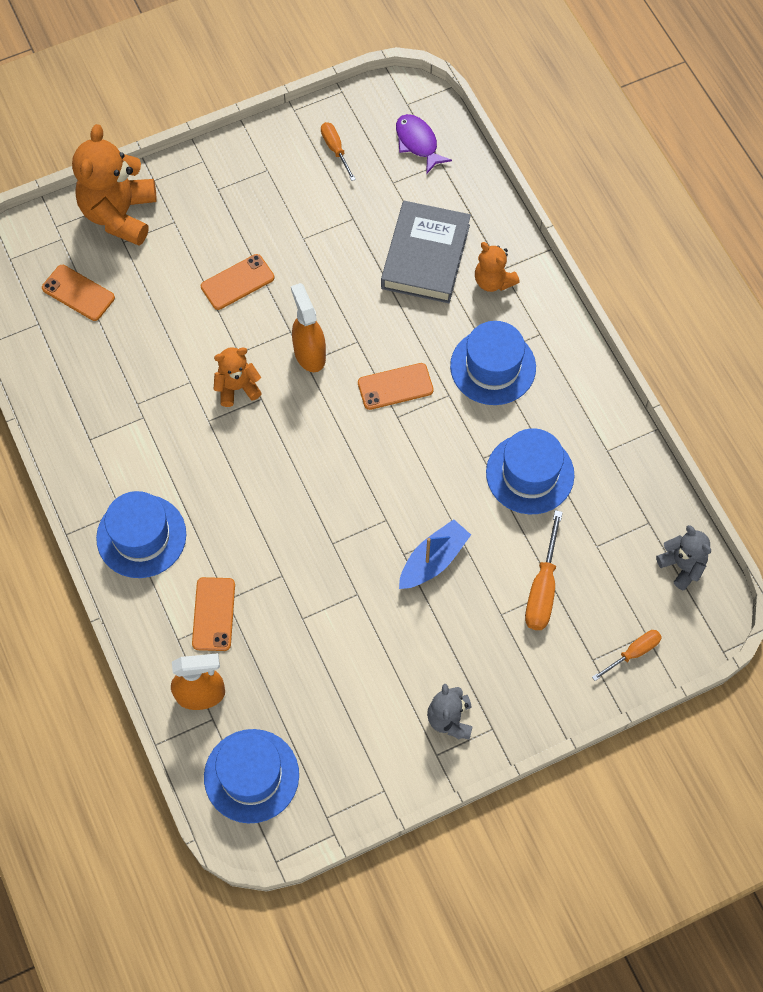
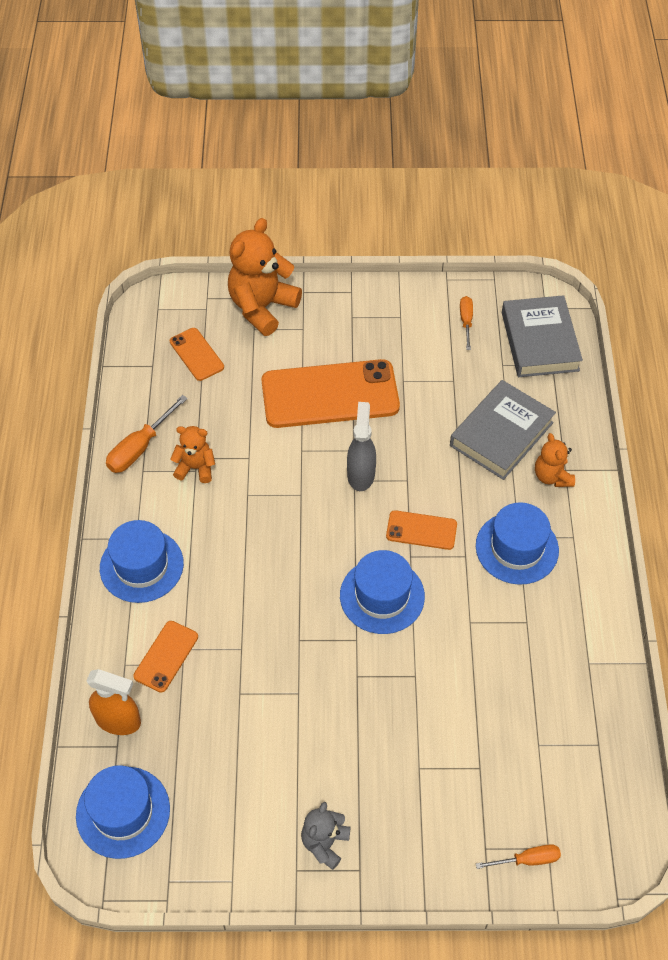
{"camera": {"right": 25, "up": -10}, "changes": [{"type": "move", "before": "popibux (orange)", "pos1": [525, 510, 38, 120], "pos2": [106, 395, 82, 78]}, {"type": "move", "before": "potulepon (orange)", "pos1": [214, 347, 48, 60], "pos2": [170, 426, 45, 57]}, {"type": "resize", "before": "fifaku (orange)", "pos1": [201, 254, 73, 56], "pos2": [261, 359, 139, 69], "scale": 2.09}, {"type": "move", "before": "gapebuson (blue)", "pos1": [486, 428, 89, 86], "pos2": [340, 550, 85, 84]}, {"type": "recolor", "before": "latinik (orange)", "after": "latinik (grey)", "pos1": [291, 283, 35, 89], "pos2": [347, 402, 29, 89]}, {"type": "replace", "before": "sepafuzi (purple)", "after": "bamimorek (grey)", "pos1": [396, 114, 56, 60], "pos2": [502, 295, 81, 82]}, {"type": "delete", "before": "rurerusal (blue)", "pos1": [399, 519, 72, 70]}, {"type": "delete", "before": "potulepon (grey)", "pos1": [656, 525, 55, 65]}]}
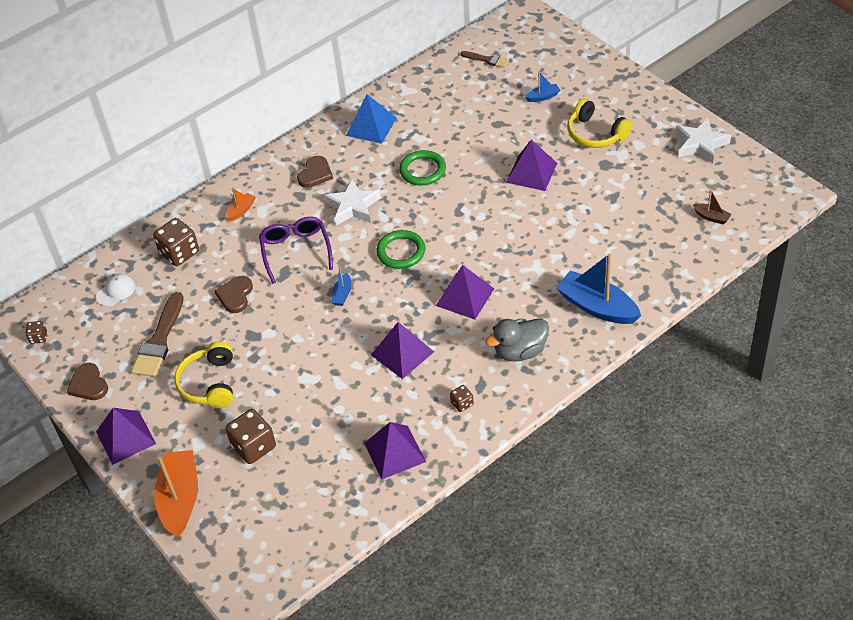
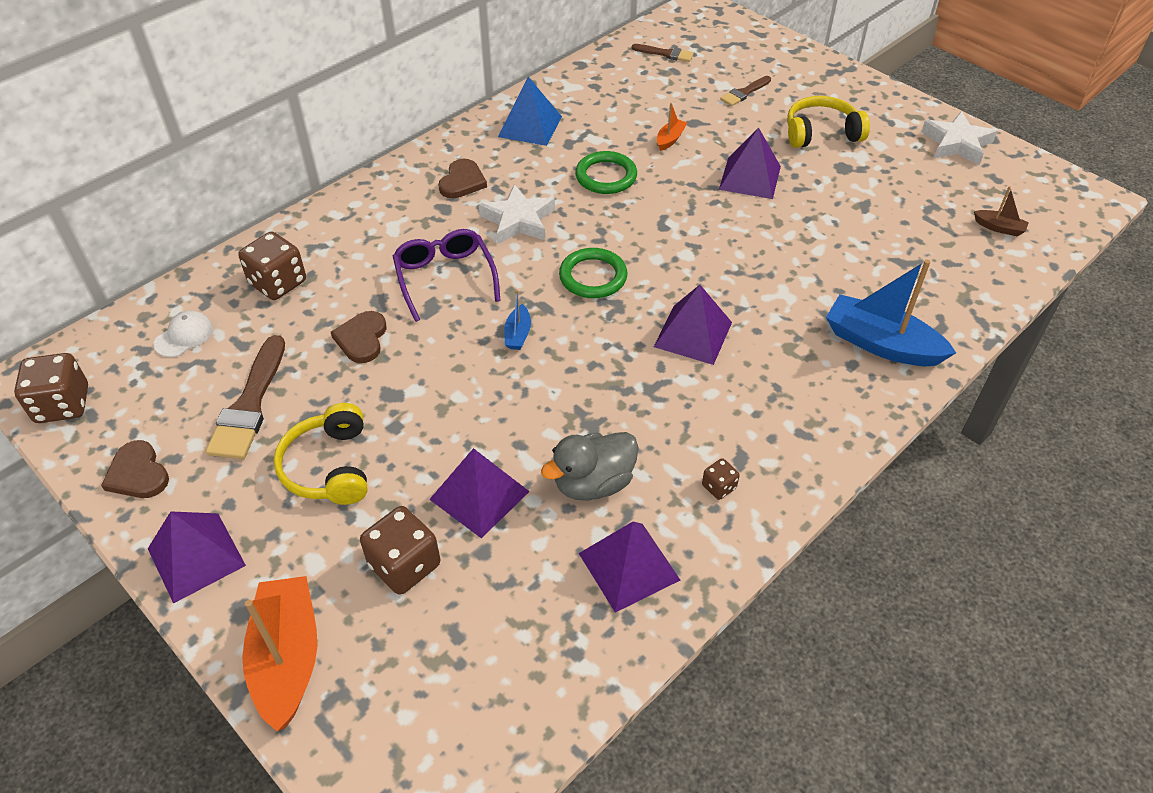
{"camera": {"right": -10, "up": 0}, "changes": [{"type": "resize", "before": "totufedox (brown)", "pos1": [26, 321, 21, 23], "pos2": [14, 353, 74, 70], "scale": 1.98}, {"type": "move", "before": "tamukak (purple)", "pos1": [371, 322, 63, 57], "pos2": [429, 448, 101, 90]}, {"type": "move", "before": "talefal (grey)", "pos1": [485, 318, 64, 44], "pos2": [541, 432, 97, 69]}, {"type": "move", "before": "rurerusal (orange)", "pos1": [226, 188, 30, 33], "pos2": [657, 103, 30, 48]}, {"type": "replace", "before": "rurerusal (blue)", "after": "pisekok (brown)", "pos1": [525, 72, 35, 30], "pos2": [720, 76, 51, 30]}, {"type": "rotate", "before": "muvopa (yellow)", "pos1": [568, 98, 64, 50], "pos2": [787, 96, 83, 52], "turn": 135}]}
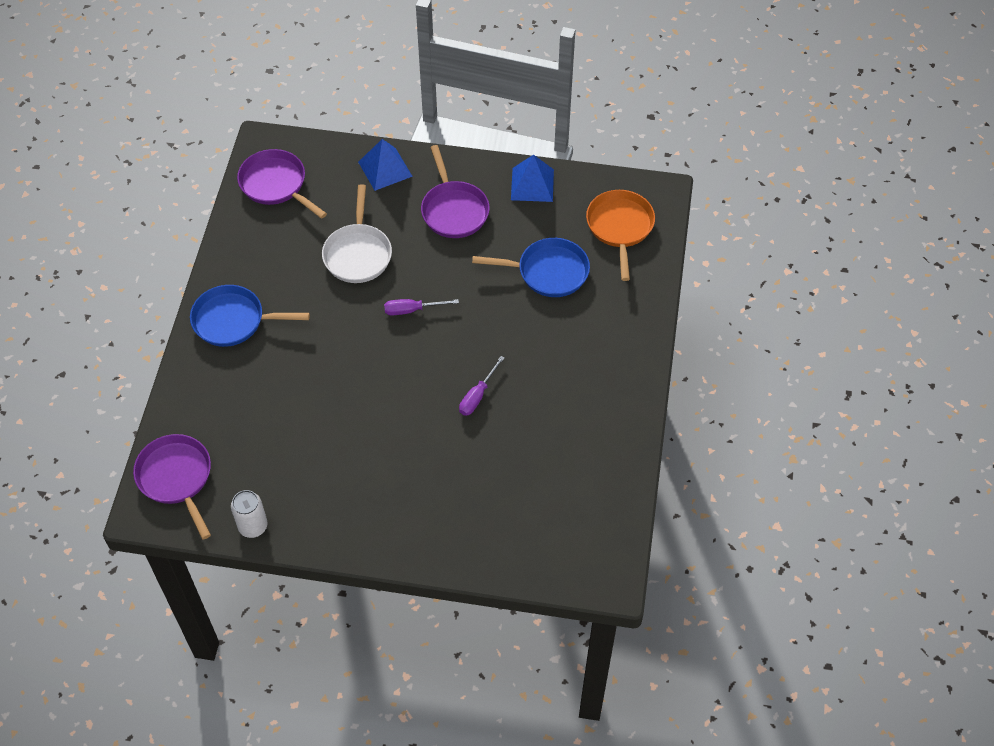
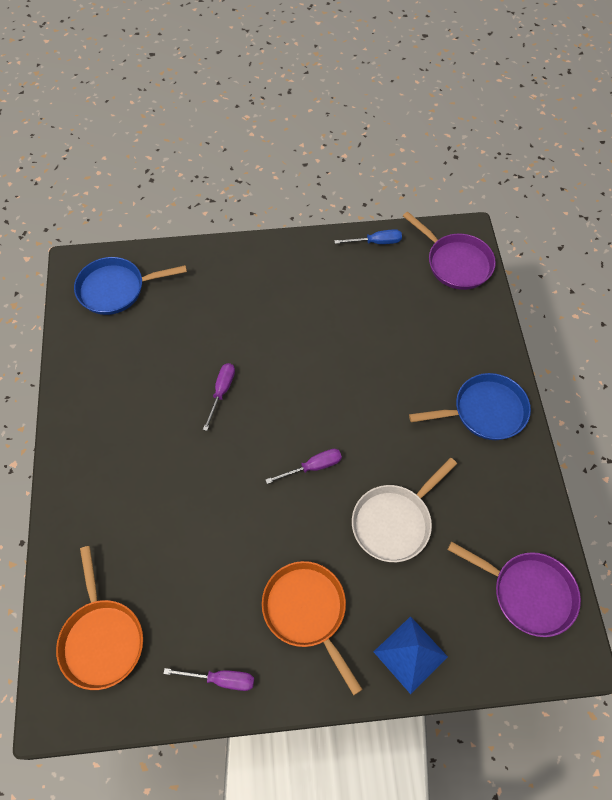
{"camera": {"right": 165, "up": 5}, "changes": [{"type": "move", "before": "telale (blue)", "pos1": [472, 238, 118, 59], "pos2": [74, 257, 113, 58]}, {"type": "replace", "before": "tamukak (blue)", "after": "popibux (purple)", "pos1": [511, 154, 43, 48], "pos2": [163, 668, 91, 23]}, {"type": "recolor", "before": "telale (purple)", "after": "telale (orange)", "pos1": [421, 145, 69, 93], "pos2": [262, 561, 101, 134]}, {"type": "replace", "before": "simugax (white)", "after": "popibux (blue)", "pos1": [231, 490, 37, 48], "pos2": [334, 229, 68, 15]}, {"type": "rotate", "before": "telale (white)", "pos1": [322, 184, 70, 99], "pos2": [352, 458, 105, 104], "turn": -120}]}
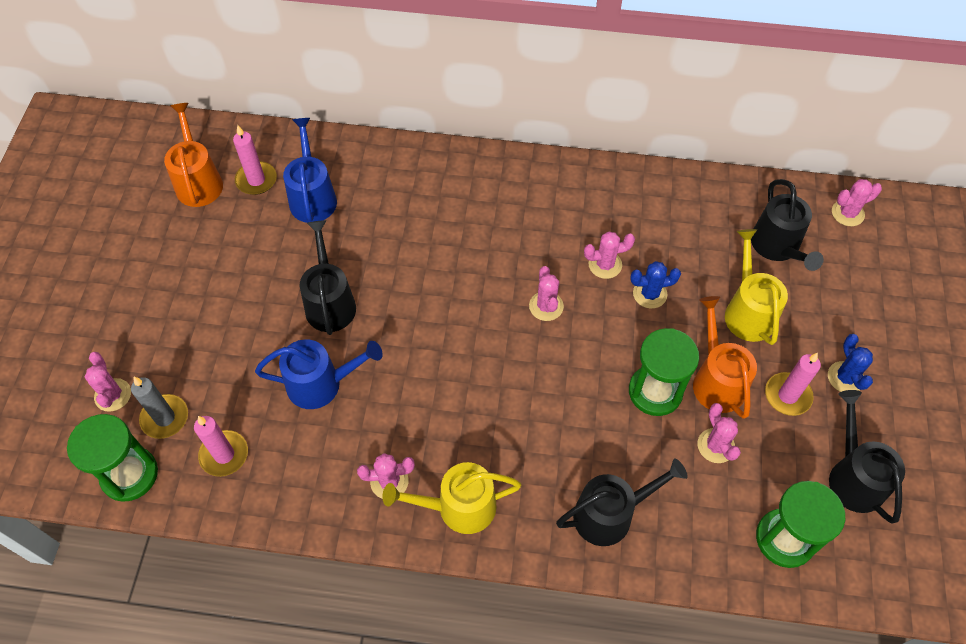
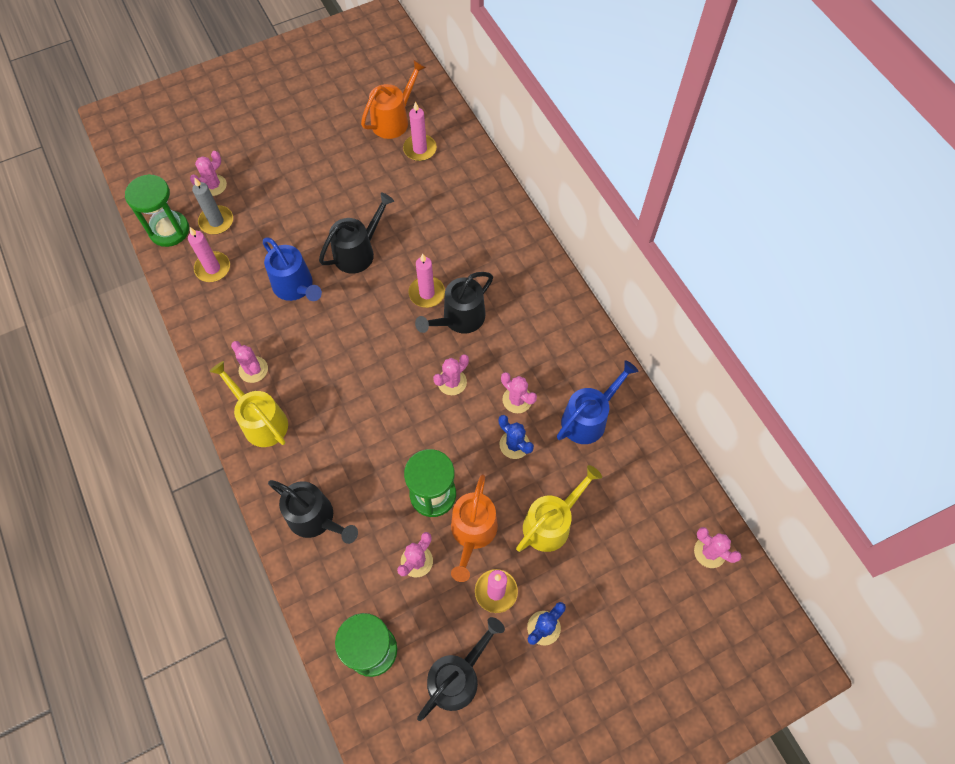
{"camera": {"right": 55, "up": 5}, "changes": [{"type": "insert", "after": "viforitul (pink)", "pos2": [408, 254, 37, 54]}, {"type": "move", "before": "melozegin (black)", "pos1": [751, 179, 73, 92], "pos2": [415, 272, 78, 61]}, {"type": "rotate", "before": "melozegin (orange)", "pos1": [693, 296, 64, 123], "pos2": [451, 474, 47, 108], "turn": 150}, {"type": "move", "before": "melozegin (blue)", "pos1": [283, 118, 54, 105], "pos2": [557, 360, 81, 84]}]}
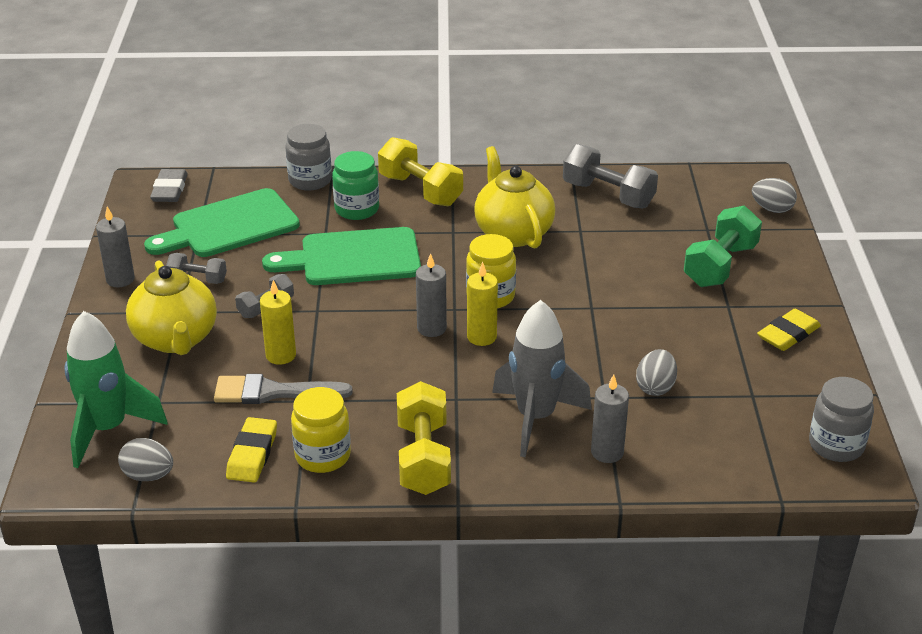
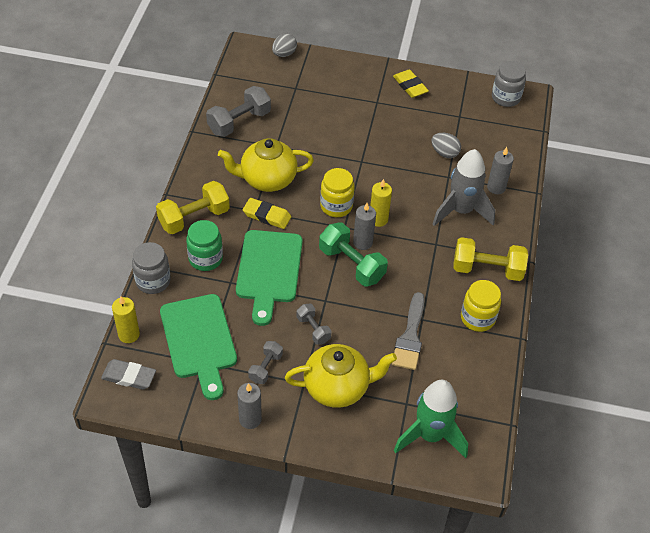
{"camera": {"right": -80, "up": 15}, "changes": [{"type": "move", "before": "viforitul (yellow)", "pos1": [260, 280, 36, 85], "pos2": [112, 296, 28, 47]}, {"type": "move", "before": "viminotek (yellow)", "pos1": [226, 417, 51, 66], "pos2": [243, 198, 48, 31]}, {"type": "move", "before": "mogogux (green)", "pos1": [684, 206, 78, 81], "pos2": [319, 222, 69, 64]}, {"type": "delete", "before": "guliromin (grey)", "pos1": [118, 438, 55, 43]}]}
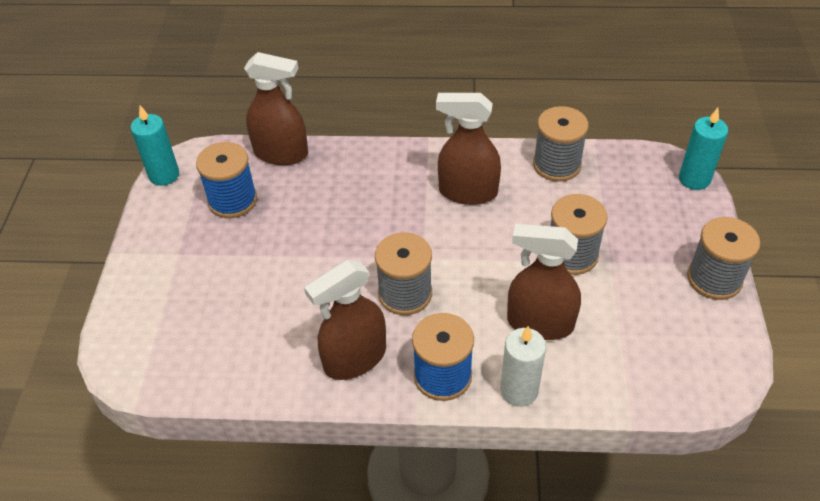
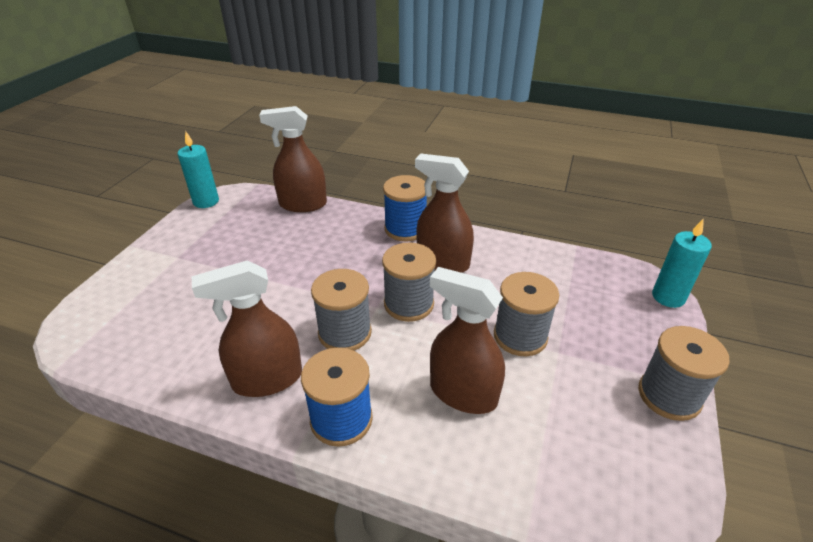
{"camera": {"right": 15, "up": -10}, "changes": [{"type": "rotate", "before": "latinik (brown)", "pos1": [244, 52, 64, 113], "pos2": [259, 106, 68, 106], "turn": 150}, {"type": "move", "before": "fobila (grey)", "pos1": [533, 106, 56, 76], "pos2": [382, 242, 54, 80]}, {"type": "move", "before": "fobila (blue)", "pos1": [196, 142, 61, 76], "pos2": [383, 175, 44, 66]}, {"type": "delete", "before": "viforitul (white)", "pos1": [500, 326, 46, 81]}]}
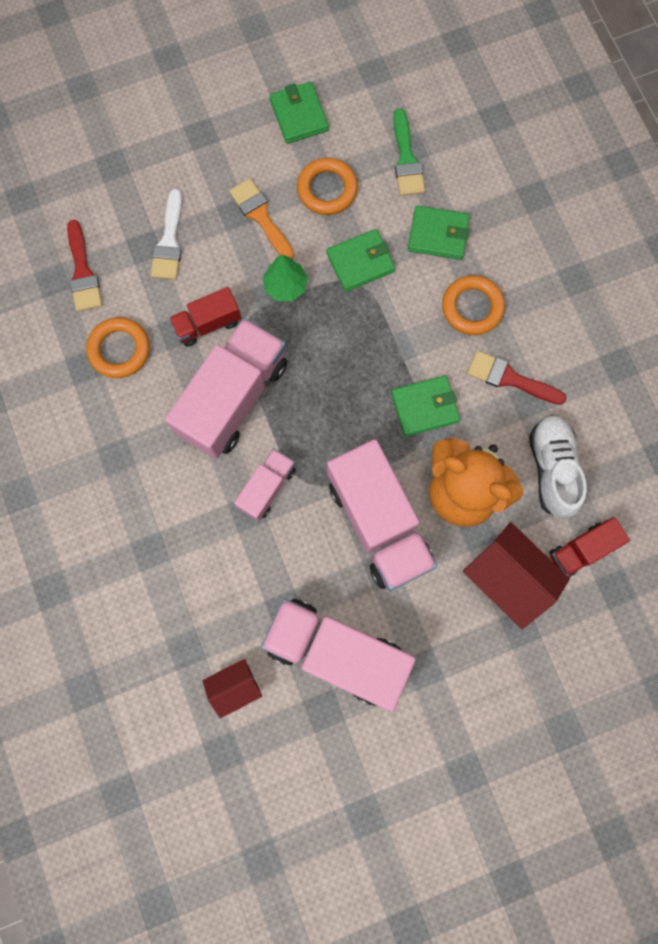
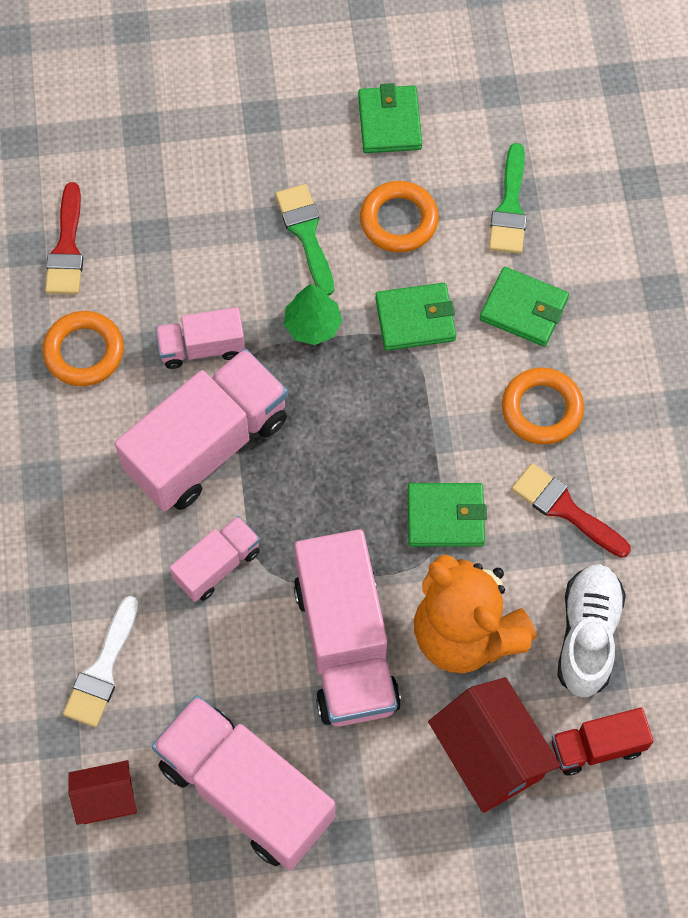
{"camera": {"right": 15, "up": -10}, "changes": [{"type": "move", "before": "pisekok (white)", "pos1": [151, 189, 31, 91], "pos2": [63, 596, 76, 131]}, {"type": "recolor", "before": "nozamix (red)", "after": "nozamix (pink)", "pos1": [169, 287, 72, 60], "pos2": [155, 307, 90, 62]}, {"type": "recolor", "before": "pisekok (orange)", "after": "pisekok (green)", "pos1": [229, 178, 65, 81], "pos2": [275, 184, 59, 112]}]}
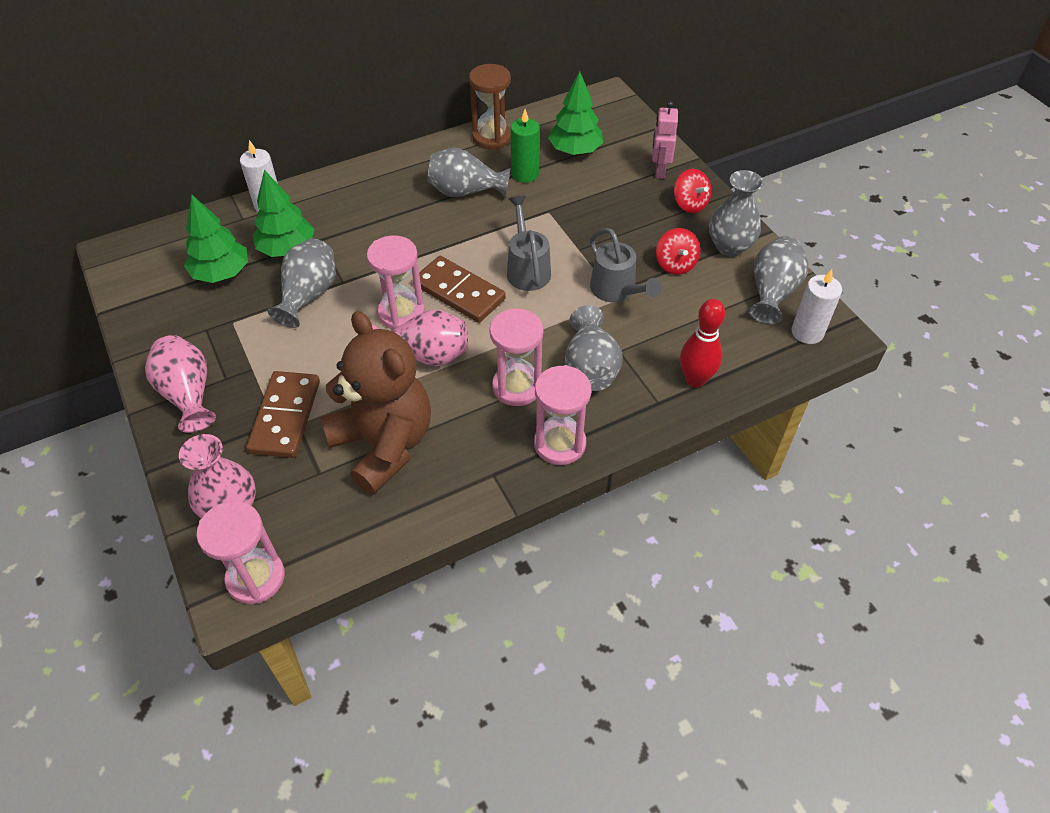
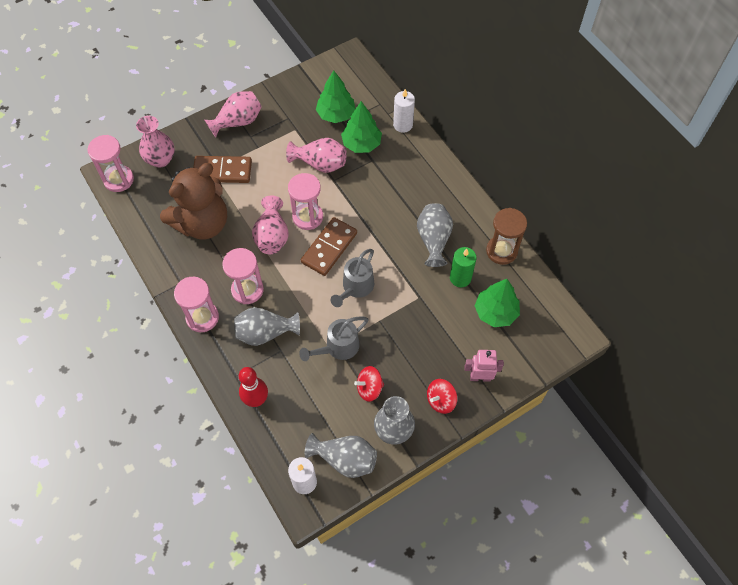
{"camera": {"right": 85, "up": 10}, "changes": [{"type": "recolor", "before": "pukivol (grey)", "after": "pukivol (pink)", "pos1": [268, 238, 68, 90], "pos2": [286, 138, 61, 35]}, {"type": "rotate", "before": "melozegin (grey)", "pos1": [507, 196, 44, 95], "pos2": [331, 249, 43, 58], "turn": 135}]}
